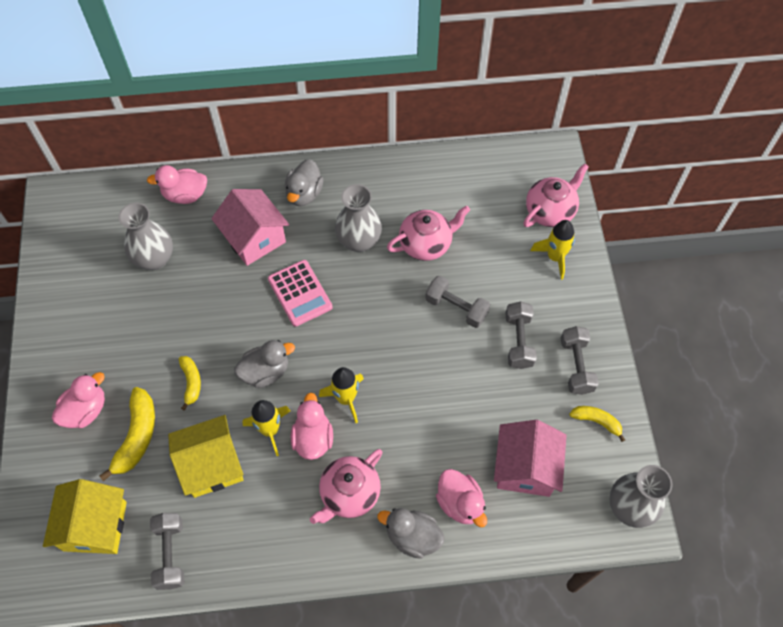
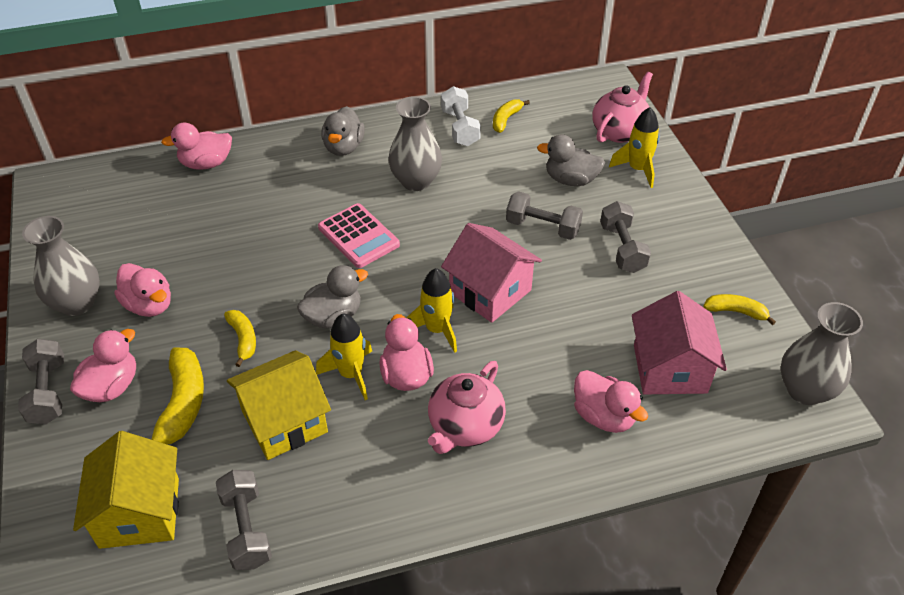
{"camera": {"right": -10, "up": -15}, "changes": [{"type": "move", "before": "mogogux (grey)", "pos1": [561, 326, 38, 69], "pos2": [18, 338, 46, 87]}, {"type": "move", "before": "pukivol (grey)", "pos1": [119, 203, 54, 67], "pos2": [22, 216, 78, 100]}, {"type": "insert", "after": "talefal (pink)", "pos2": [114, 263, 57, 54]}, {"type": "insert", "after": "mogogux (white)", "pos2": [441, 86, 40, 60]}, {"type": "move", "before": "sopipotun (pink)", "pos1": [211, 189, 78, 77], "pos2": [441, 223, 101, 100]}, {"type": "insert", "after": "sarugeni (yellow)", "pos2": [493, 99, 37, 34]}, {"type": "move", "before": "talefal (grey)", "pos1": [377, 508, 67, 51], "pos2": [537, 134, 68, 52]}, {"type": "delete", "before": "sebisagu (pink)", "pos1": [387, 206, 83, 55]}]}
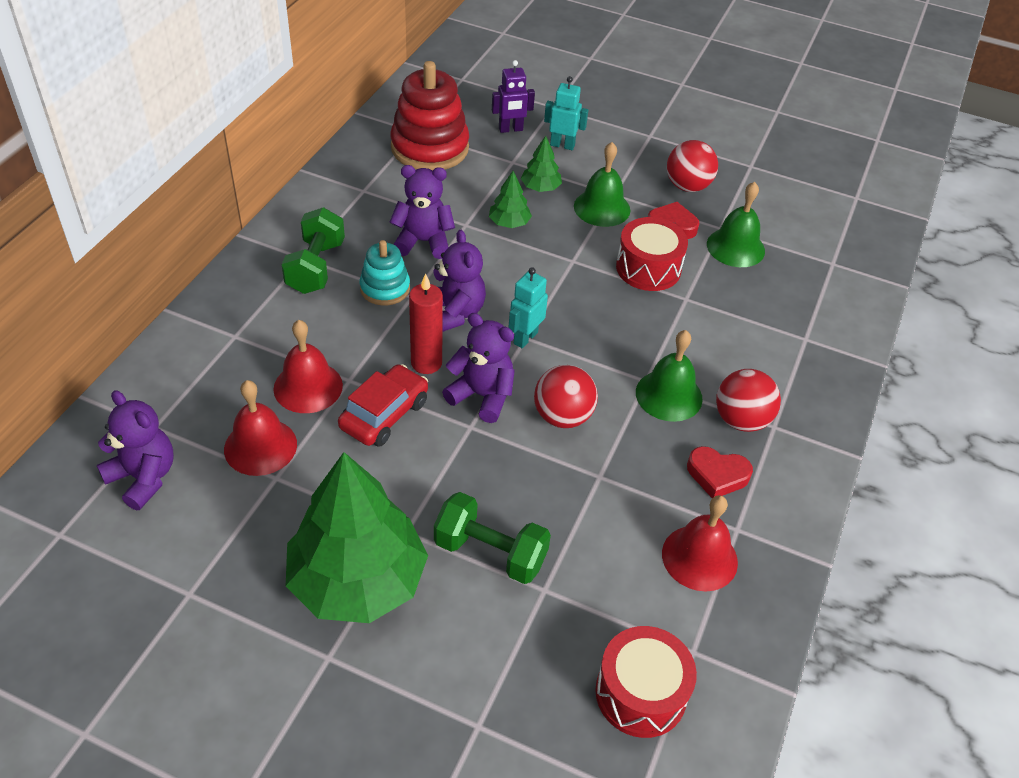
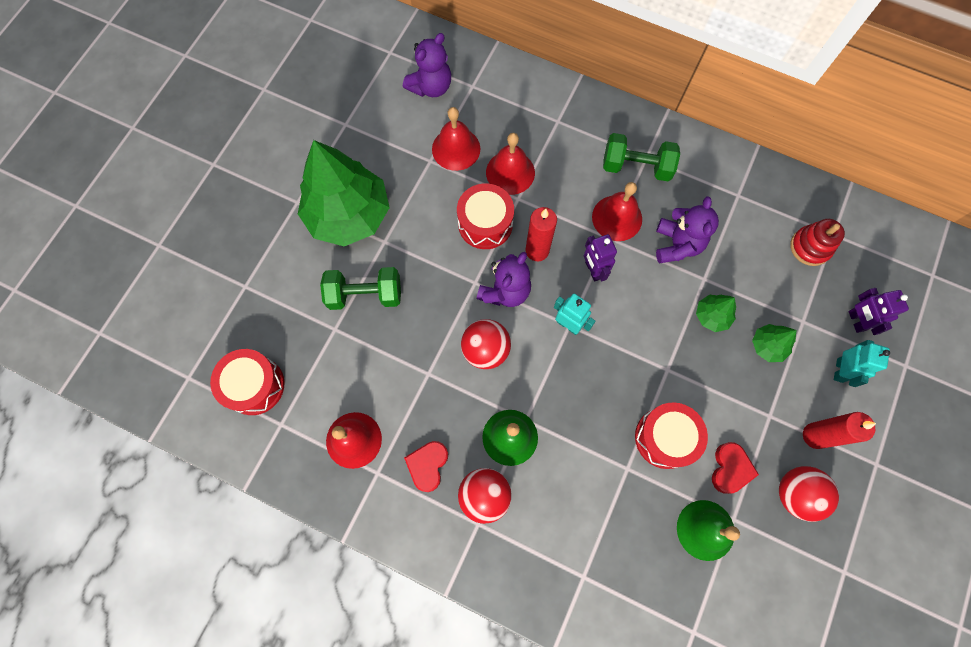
{"camera": {"right": 95, "up": 25}, "changes": [{"type": "rotate", "before": "mogogux (green)", "pos1": [434, 492, 117, 92], "pos2": [320, 267, 81, 43], "turn": 60}, {"type": "replace", "before": "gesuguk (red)", "after": "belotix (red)", "pos1": [338, 364, 90, 83], "pos2": [457, 183, 57, 66]}, {"type": "replace", "before": "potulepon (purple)", "after": "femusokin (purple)", "pos1": [433, 230, 53, 102], "pos2": [584, 234, 33, 48]}, {"type": "replace", "before": "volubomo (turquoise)", "after": "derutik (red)", "pos1": [360, 240, 50, 66], "pos2": [592, 182, 50, 59]}, {"type": "resize", "before": "volubomo (red)", "pos1": [390, 61, 79, 110], "pos2": [790, 219, 55, 47], "scale": 0.56}, {"type": "insert", "after": "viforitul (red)", "pos2": [803, 412, 73, 37]}, {"type": "delete", "before": "derutik (green)", "pos1": [574, 142, 56, 85]}]}
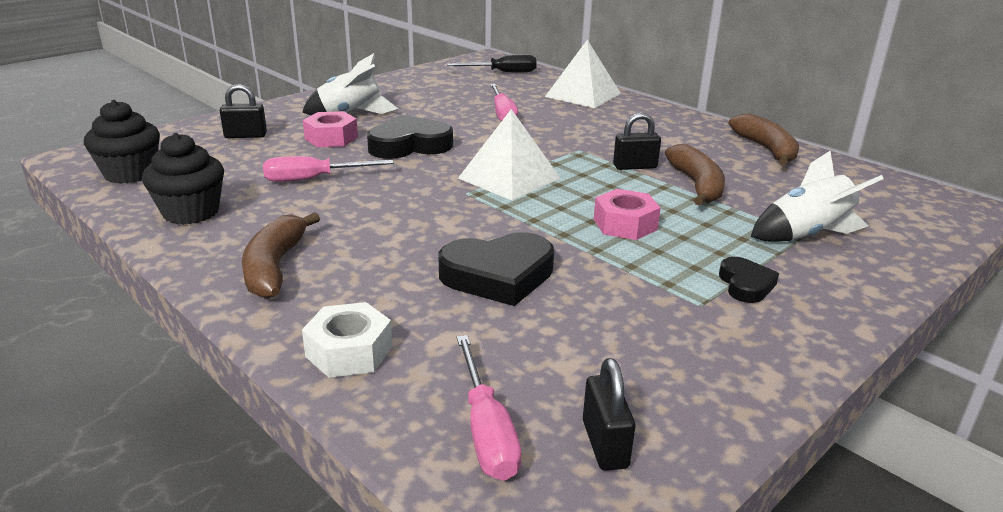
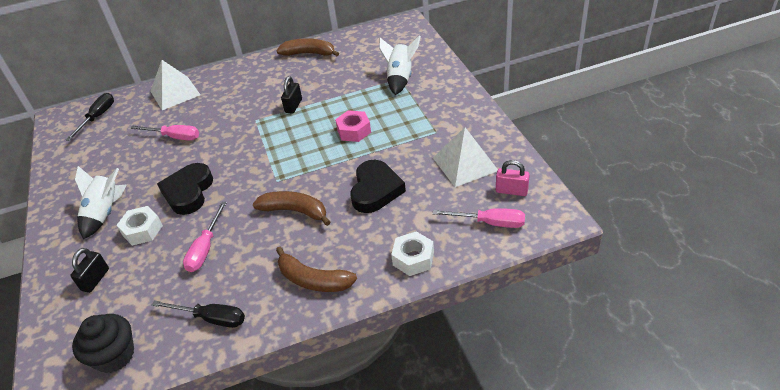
{"camera": {"right": -60, "up": 15}, "changes": [{"type": "recolor", "before": "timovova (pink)", "after": "timovova (white)", "pos1": [303, 111, 55, 36], "pos2": [116, 206, 47, 40]}, {"type": "replace", "before": "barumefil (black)", "after": "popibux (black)", "pos1": [142, 133, 82, 92], "pos2": [152, 300, 93, 28]}, {"type": "move", "before": "sarugeni (brown)", "pos1": [665, 144, 60, 62], "pos2": [253, 191, 77, 35]}, {"type": "move", "before": "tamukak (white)", "pos1": [458, 109, 102, 92], "pos2": [433, 127, 65, 60]}, {"type": "recolor", "before": "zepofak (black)", "after": "zepofak (pink)", "pos1": [583, 358, 52, 113], "pos2": [496, 160, 34, 36]}, {"type": "delete", "before": "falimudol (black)", "pos1": [719, 257, 60, 46]}]}
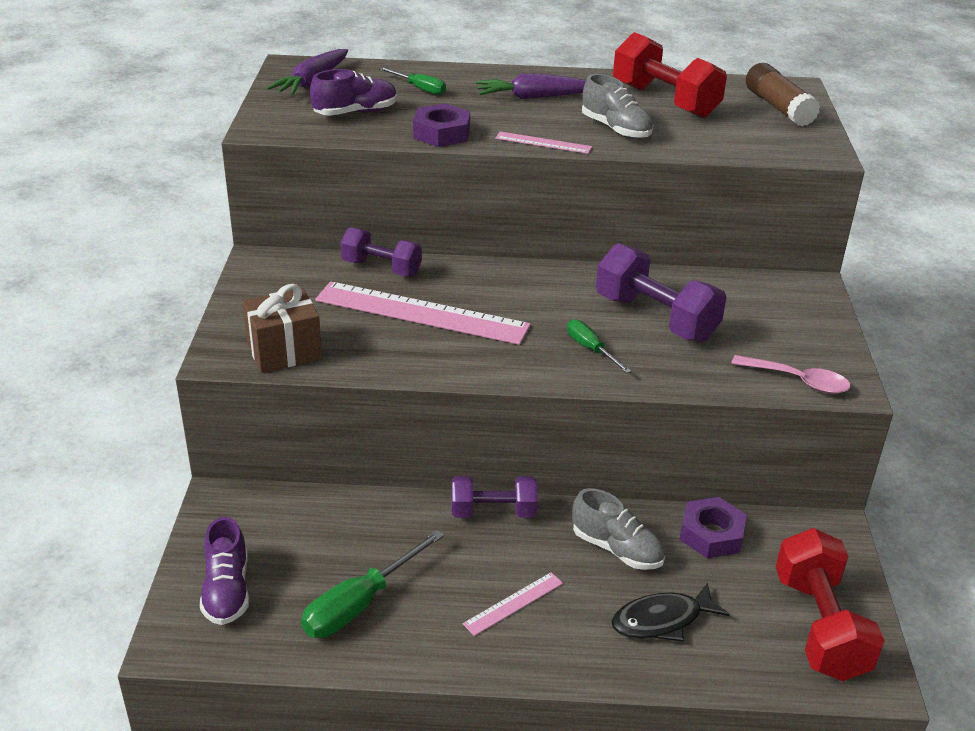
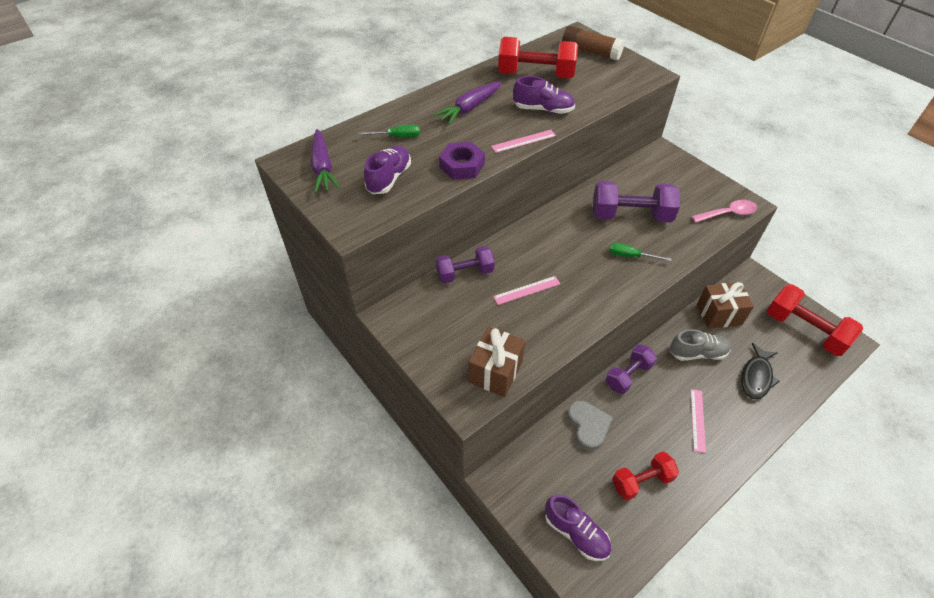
{"camera": {"right": -40, "up": 15}, "changes": [{"type": "resize", "before": "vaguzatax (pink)", "pos1": [315, 281, 216, 64], "pos2": [493, 276, 67, 29], "scale": 0.46}, {"type": "recolor", "before": "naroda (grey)", "after": "naroda (purple)", "pos1": [582, 74, 71, 65], "pos2": [513, 76, 62, 38]}, {"type": "insert", "after": "falimudol (grey)", "pos2": [567, 401, 46, 50]}, {"type": "replace", "before": "popibux (green)", "after": "mogogux (red)", "pos1": [301, 530, 143, 108], "pos2": [612, 451, 67, 50]}, {"type": "replace", "before": "timovova (purple)", "after": "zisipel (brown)", "pos1": [679, 497, 68, 61], "pos2": [697, 282, 57, 47]}]}
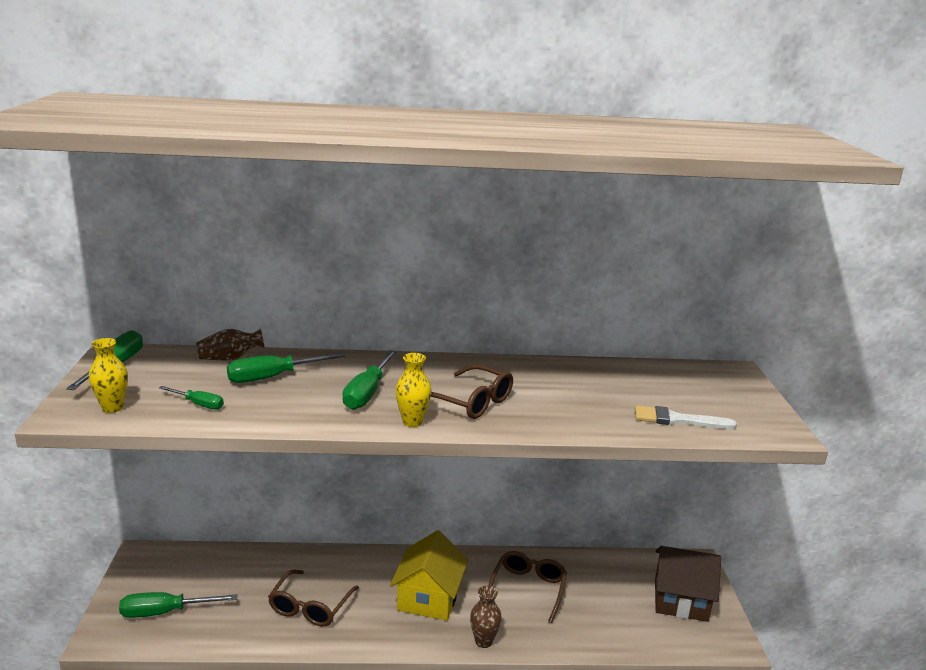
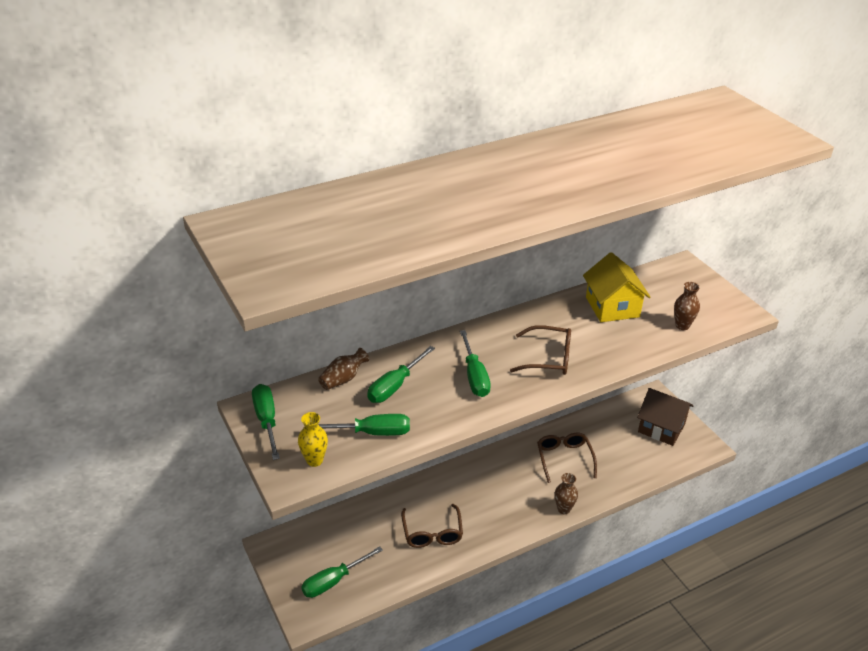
{"camera": {"right": -25, "up": 15}, "changes": [{"type": "resize", "before": "popibux (green)", "pos1": [159, 386, 65, 23], "pos2": [318, 414, 92, 22], "scale": 1.7}, {"type": "move", "before": "sopipotun (yellow)", "pos1": [390, 530, 78, 91], "pos2": [583, 252, 68, 70]}, {"type": "rotate", "before": "sopipotun (brown)", "pos1": [655, 546, 66, 76], "pos2": [637, 388, 57, 58], "turn": 45}, {"type": "replace", "before": "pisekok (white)", "after": "pukivol (brown)", "pos1": [635, 405, 102, 24], "pos2": [674, 282, 26, 48]}, {"type": "delete", "before": "pukivol (yellow)", "pos1": [395, 353, 37, 74]}]}
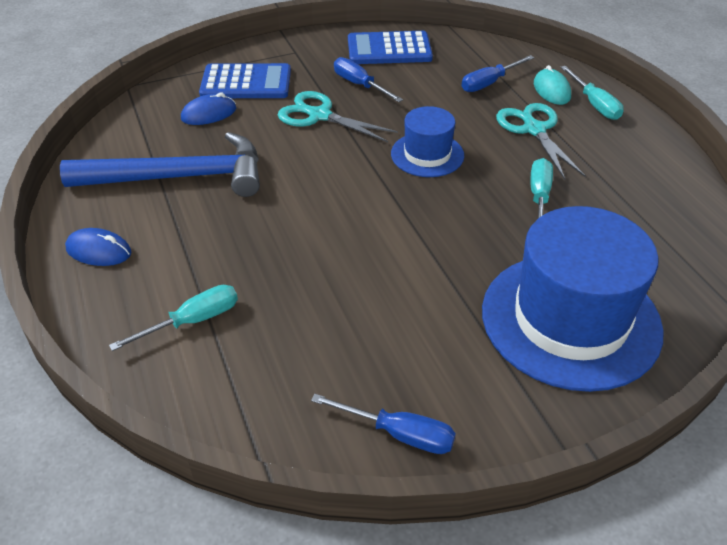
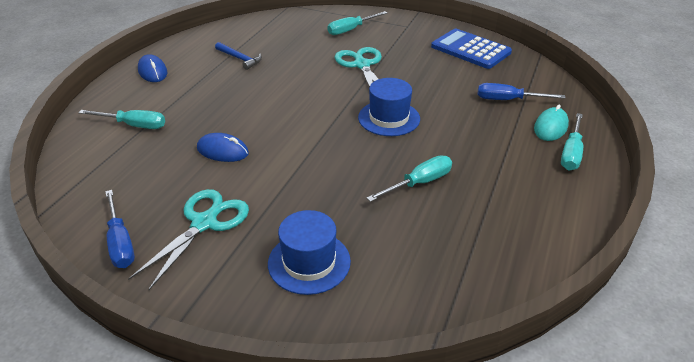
{"camera": {"right": 45, "up": -5}, "changes": [{"type": "move", "before": "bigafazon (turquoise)", "pos1": [496, 103, 89, 76], "pos2": [128, 189, 121, 101]}, {"type": "move", "before": "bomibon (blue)", "pos1": [181, 92, 55, 33], "pos2": [197, 133, 52, 29]}, {"type": "resize", "before": "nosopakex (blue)", "pos1": [60, 132, 200, 65], "pos2": [215, 42, 47, 28], "scale": 0.42}, {"type": "resize", "before": "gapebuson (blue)", "pos1": [482, 206, 182, 186], "pos2": [268, 210, 83, 85], "scale": 0.52}, {"type": "replace", "before": "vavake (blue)", "after": "popibux (turquoise)", "pos1": [199, 63, 92, 35], "pos2": [328, 11, 59, 24]}, {"type": "delete", "before": "popibux (blue)", "pos1": [334, 57, 69, 45]}]}
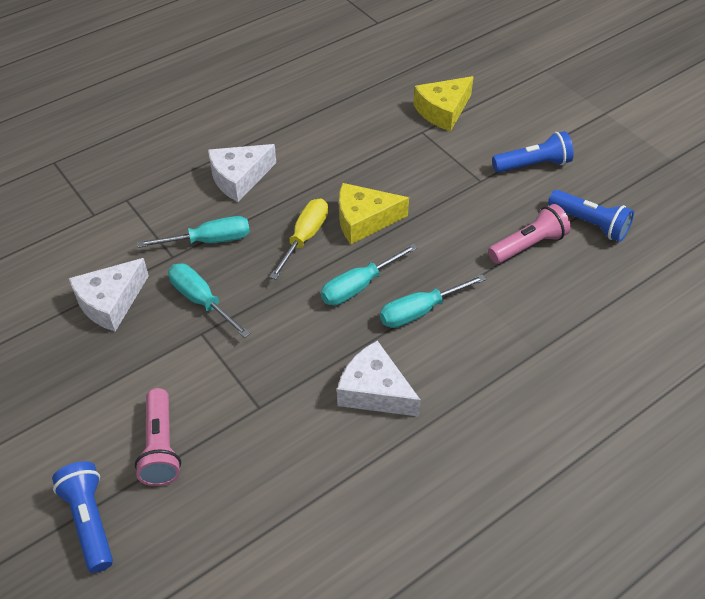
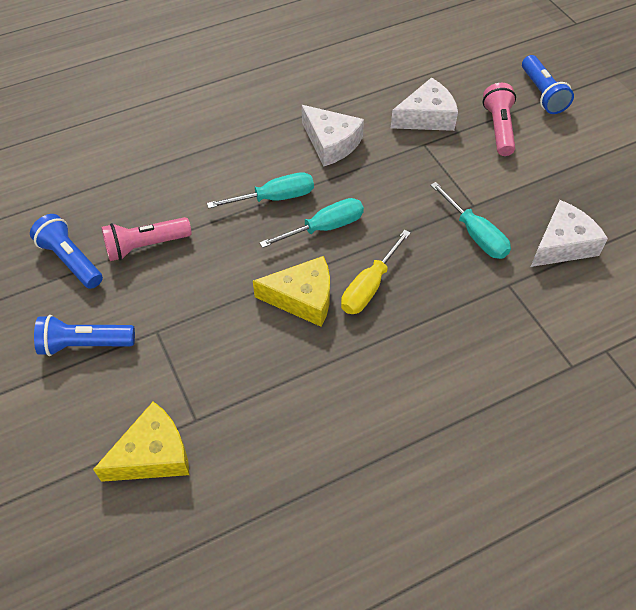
{"camera": {"right": -170, "up": 5}, "changes": [{"type": "move", "before": "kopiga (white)", "pos1": [208, 144, 68, 58], "pos2": [391, 77, 67, 54]}, {"type": "delete", "before": "popibux (turquoise)", "pos1": [137, 216, 113, 32]}]}
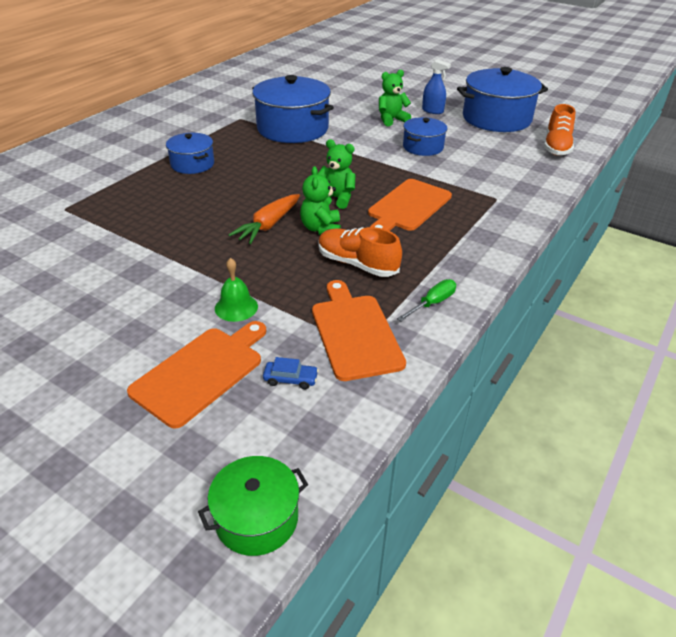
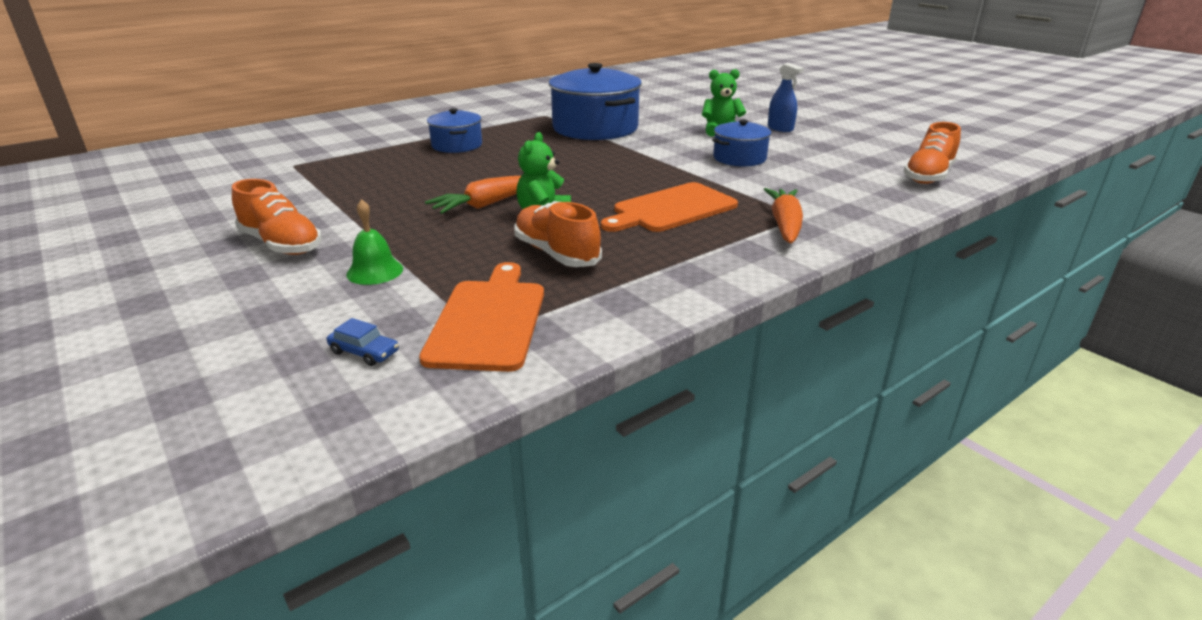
{"camera": {"right": 20, "up": -10}, "changes": [{"type": "insert", "after": "naroda (orange)", "pos2": [232, 179, 90, 76]}, {"type": "insert", "after": "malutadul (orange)", "pos2": [764, 188, 39, 55]}, {"type": "delete", "before": "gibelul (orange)", "pos1": [127, 321, 139, 107]}, {"type": "delete", "before": "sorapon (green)", "pos1": [198, 456, 110, 100]}, {"type": "delete", "before": "potulepon (green)", "pos1": [318, 139, 38, 70]}, {"type": "delete", "before": "popibux (green)", "pos1": [397, 279, 59, 42]}, {"type": "delete", "before": "sorapon (blue)", "pos1": [457, 67, 91, 65]}]}
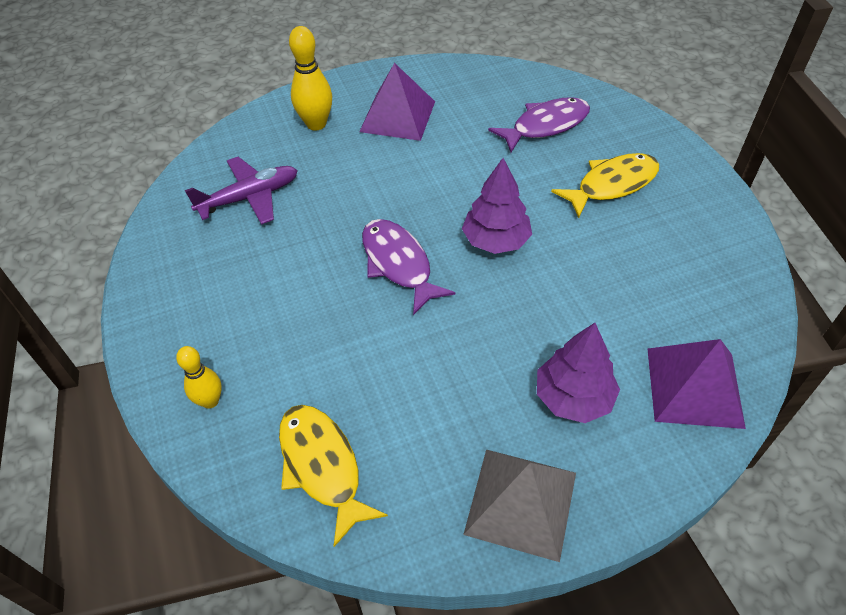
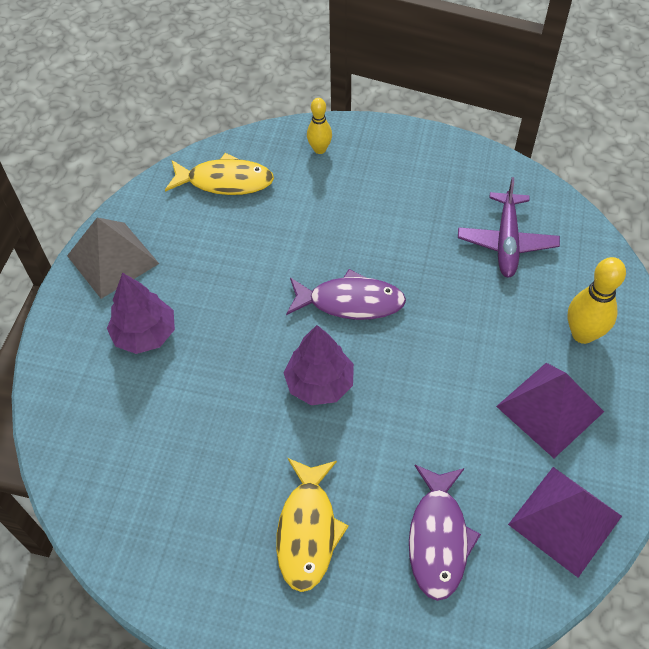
{"camera": {"right": 125, "up": 5}, "changes": [{"type": "move", "before": "tamukak (purple)", "pos1": [648, 339, 98, 90], "pos2": [508, 467, 114, 111]}]}
